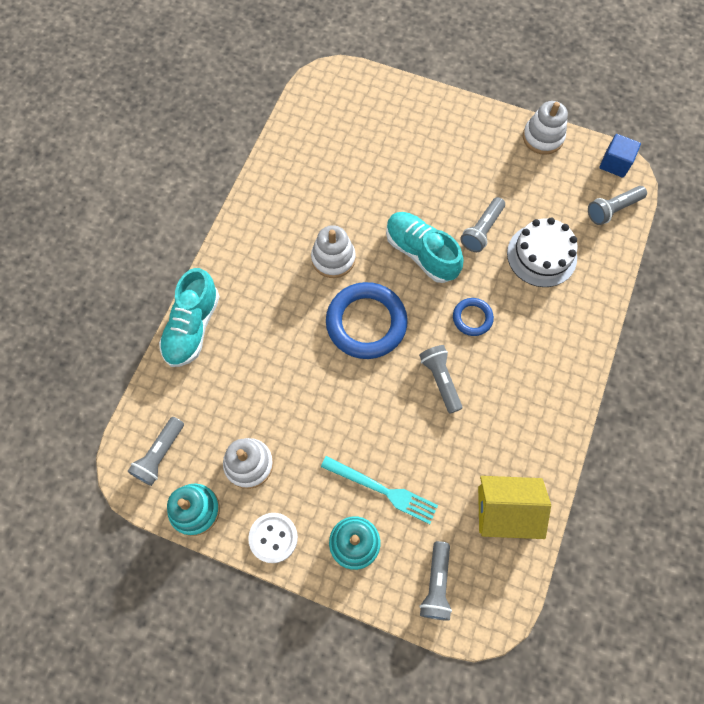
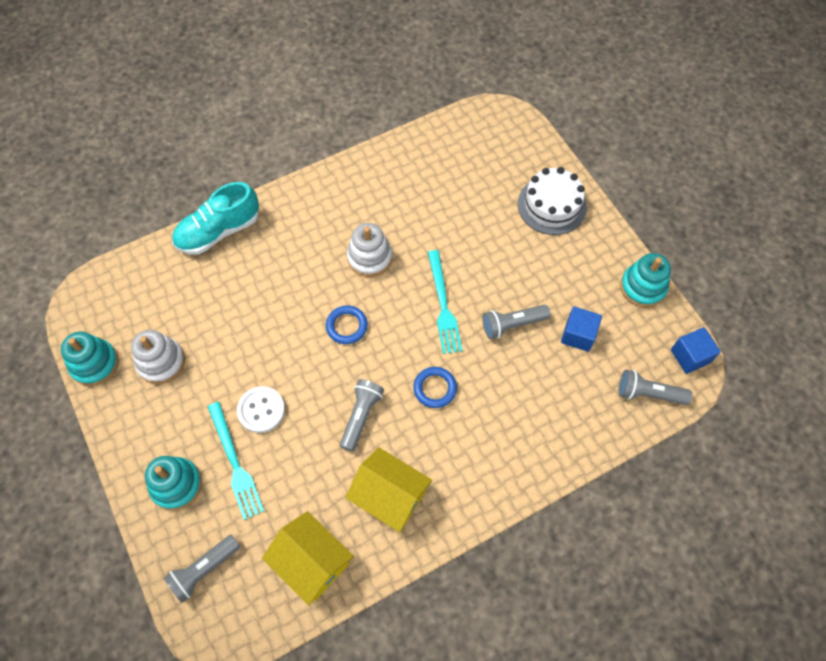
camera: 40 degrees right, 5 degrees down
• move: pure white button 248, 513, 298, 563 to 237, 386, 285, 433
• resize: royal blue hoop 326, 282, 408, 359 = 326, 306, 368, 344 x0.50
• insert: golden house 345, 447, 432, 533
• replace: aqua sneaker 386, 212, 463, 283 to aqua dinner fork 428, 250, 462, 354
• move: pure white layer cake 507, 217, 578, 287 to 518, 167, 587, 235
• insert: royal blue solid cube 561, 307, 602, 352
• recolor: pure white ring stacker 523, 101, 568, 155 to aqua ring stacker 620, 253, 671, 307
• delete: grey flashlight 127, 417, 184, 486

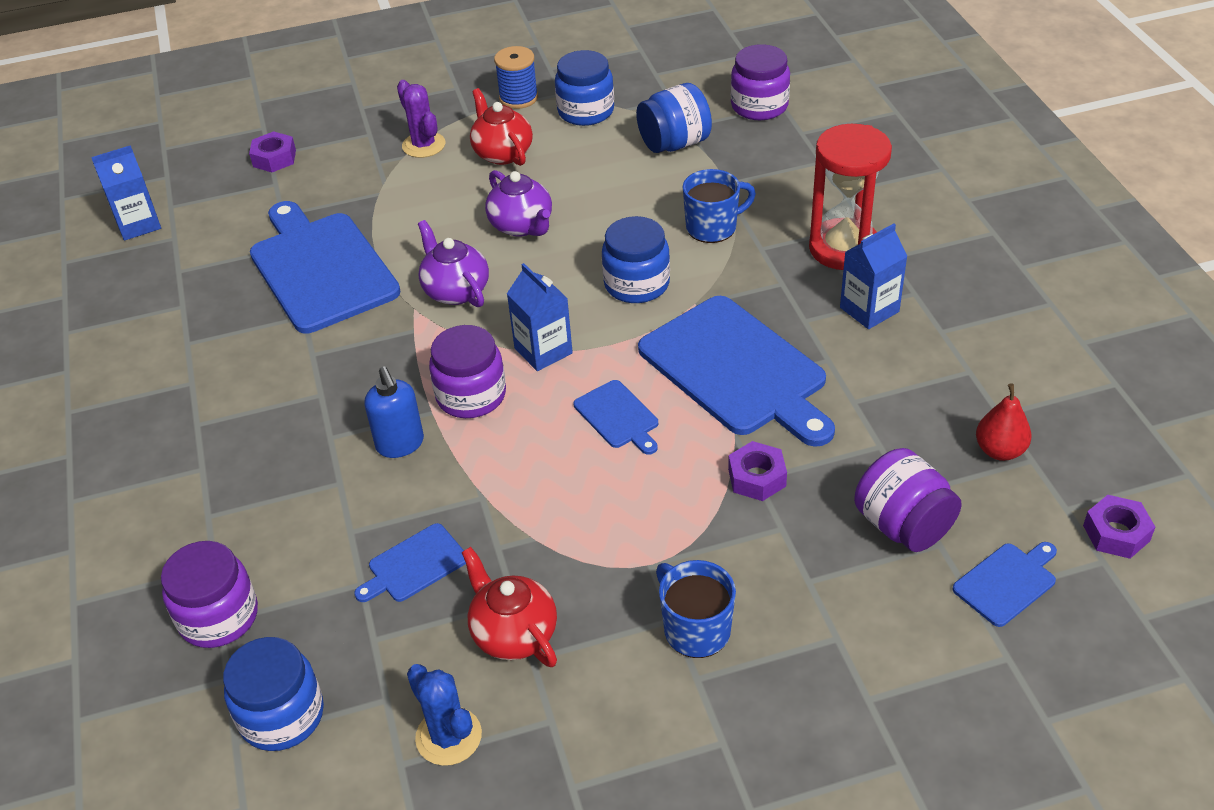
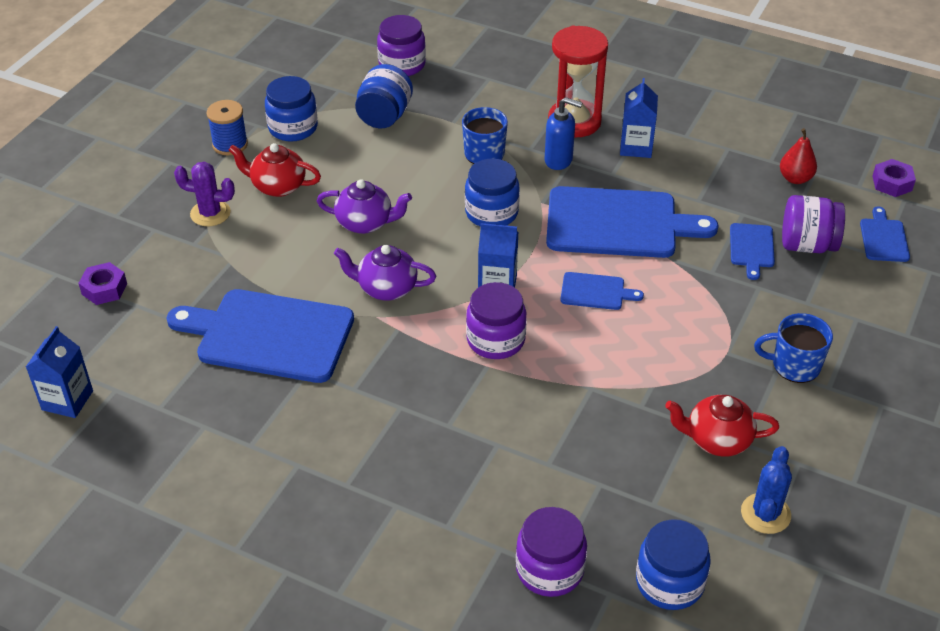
camera: 50 degrees left, 0 degrees up
• move: royal blue soap pump 364, 366, 424, 458 to 545, 97, 582, 170
• move: royal blue chopping board 354, 523, 466, 602 to 730, 223, 775, 280
• rotate: royal blue saguaro cactus 407, 664, 482, 766 = 741, 446, 792, 534 75 degrees counterclockwise
• delete: violet hexagon nut 728, 441, 787, 501

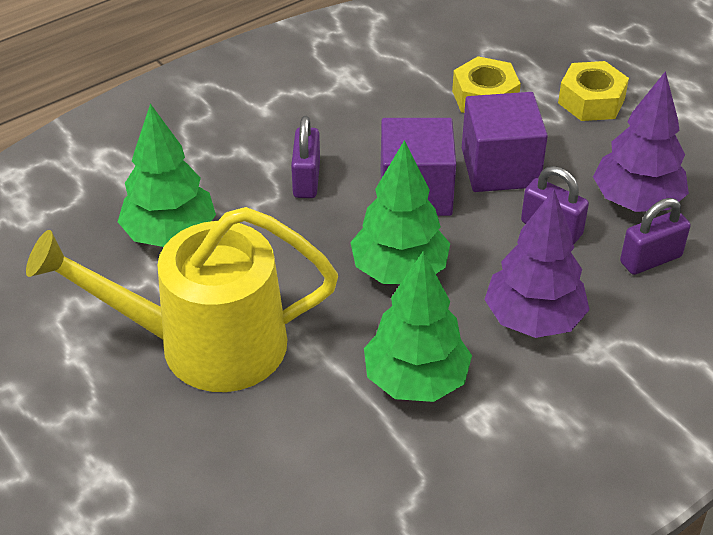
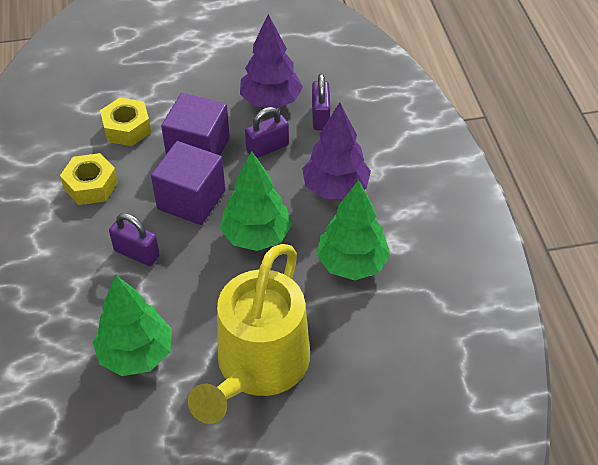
camera: 65 degrees left, 5 degrees up
• move: golden hexagon nut 558, 61, 629, 121 to 60, 153, 118, 205

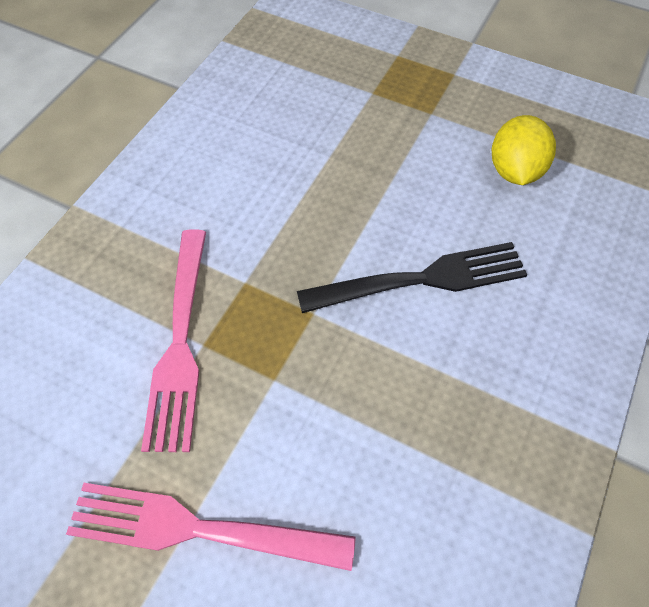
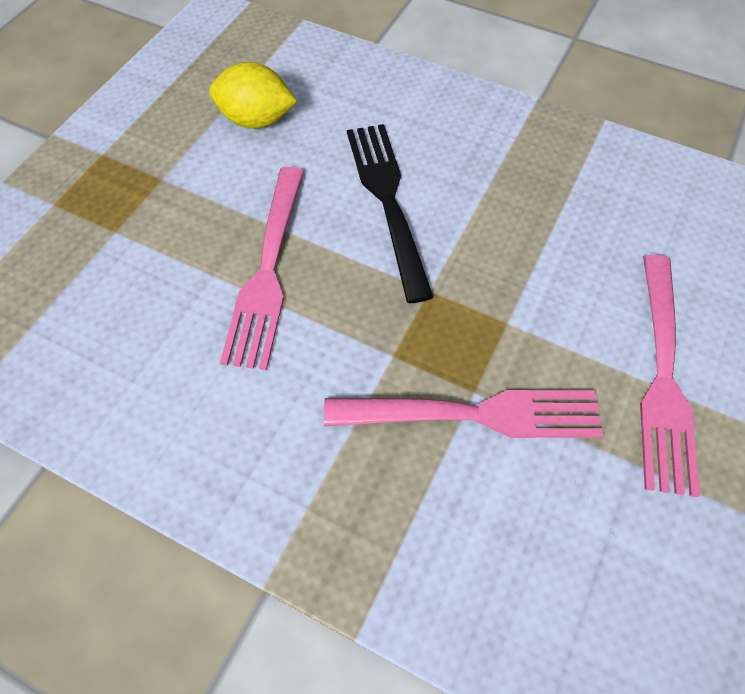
camera: 90 degrees left, 0 degrees up
• insert: rosy dinner fork 220, 167, 304, 370

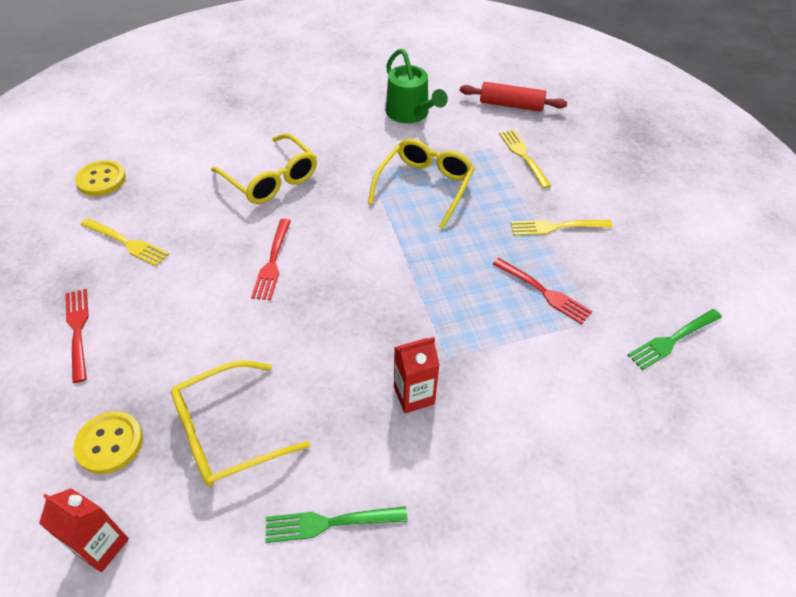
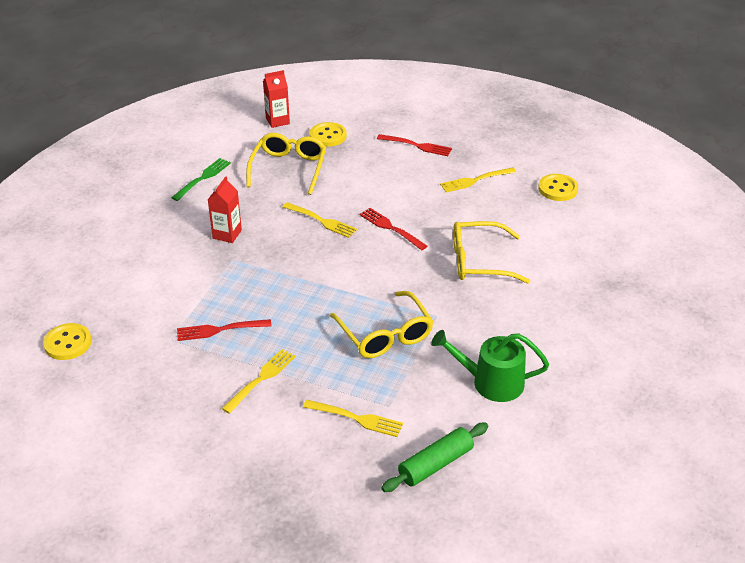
camera: 130 degrees right, 10 degrees down
• insert: golden button 43, 323, 92, 360
• insert: golden dinner fork 283, 202, 357, 238
• recolor: red dough roller 460, 82, 567, 112 to leaf-green dough roller 381, 423, 488, 492
• delete: leaf-green dinner fork 628, 309, 722, 370

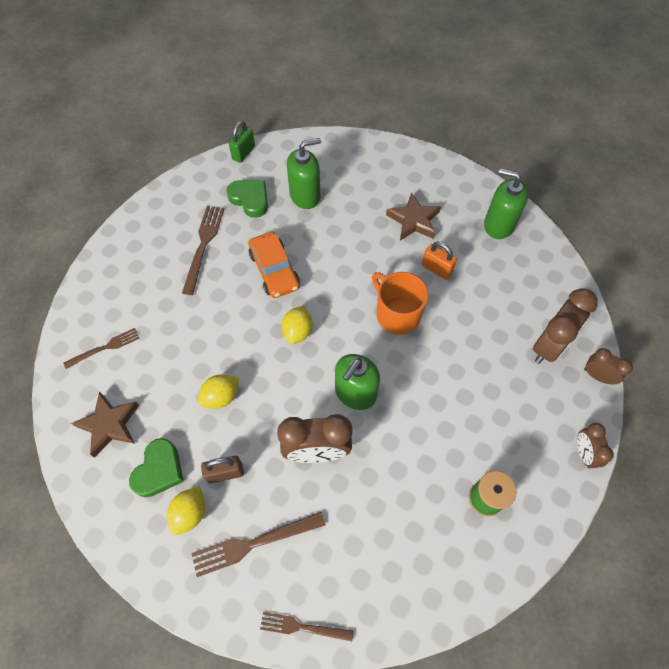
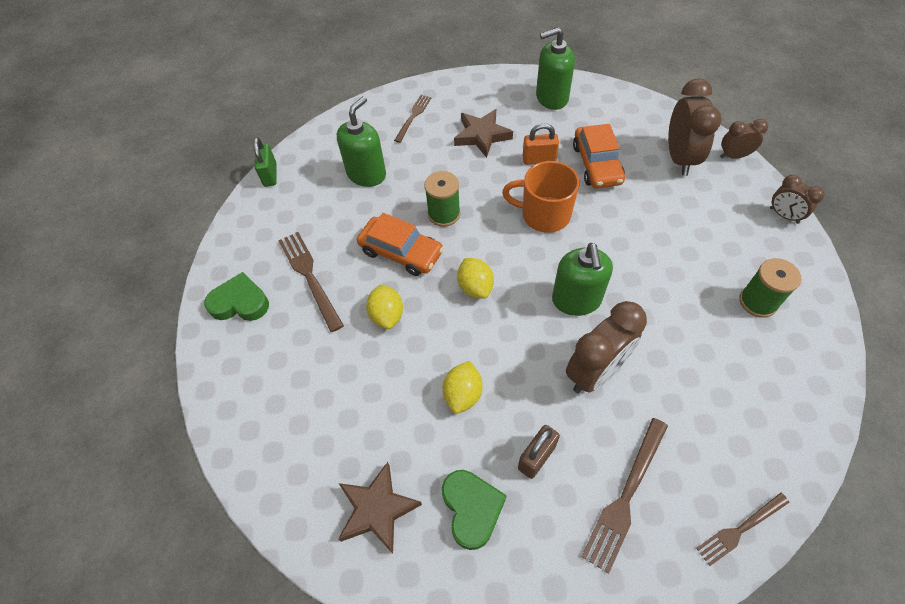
camera: 35 degrees left, 5 degrees down
• move: leaf-green heart shape 226, 180, 268, 218 to 204, 272, 269, 321
• move: golden citrus fruit 167, 486, 205, 535 to 366, 285, 403, 329
• move: russet dinner fork 63, 328, 140, 369 to 394, 95, 431, 143
• insert: leaf-green bobbin 424, 171, 460, 227
• insert: orange toy car 573, 124, 625, 188

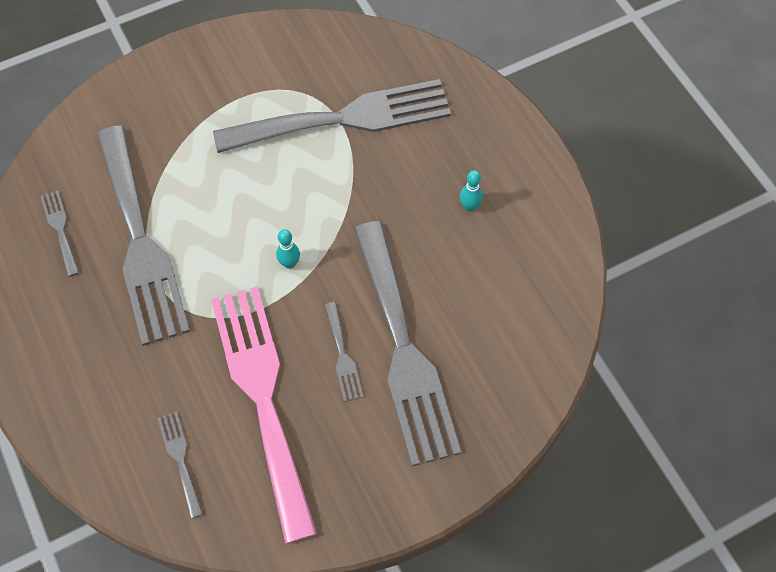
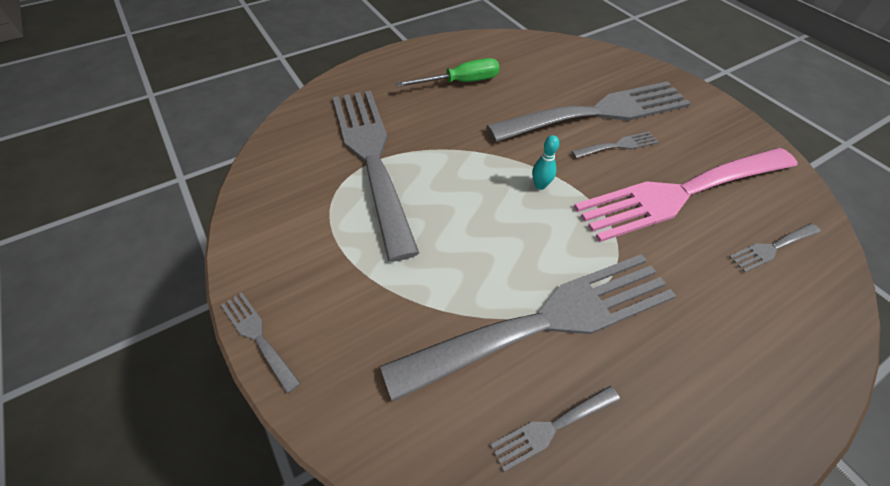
camera: 95 degrees left, 10 degrees down
• insert: grey dinner fork 221, 292, 301, 394
• replace: aqua tenpin 460, 170, 483, 211 to leaf-green screwdriver 396, 58, 500, 87

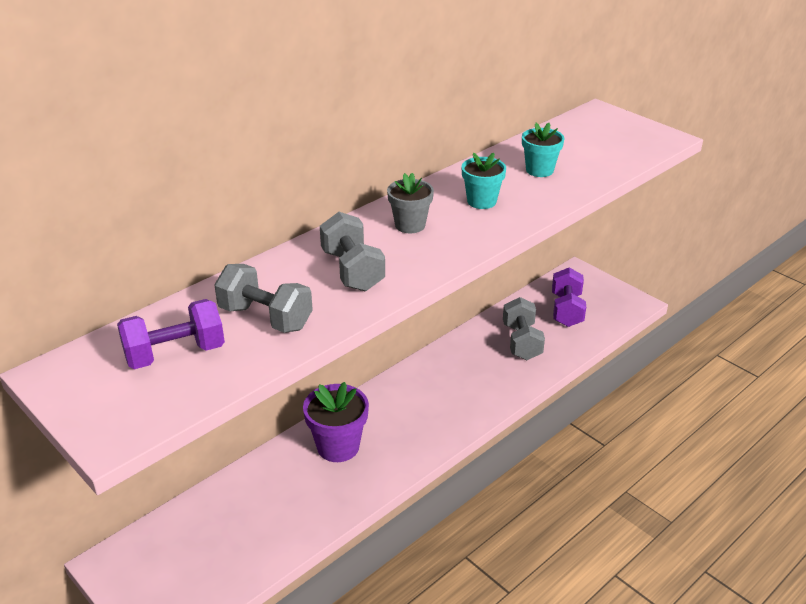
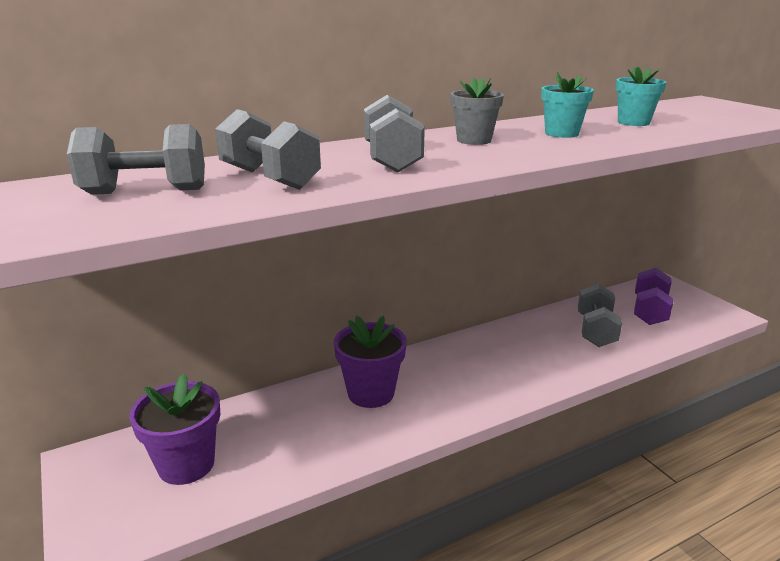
camera: 15 degrees right, 10 degrees down
• recolor: violet free weight 117, 299, 225, 369 to grey free weight 67, 124, 205, 195
• insert: violet potted plant 129, 373, 220, 485

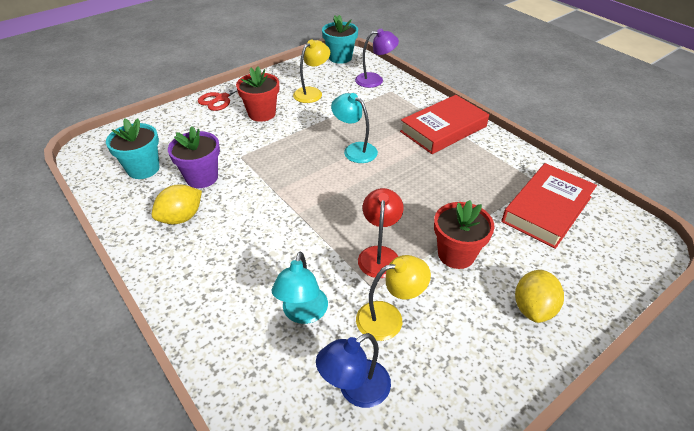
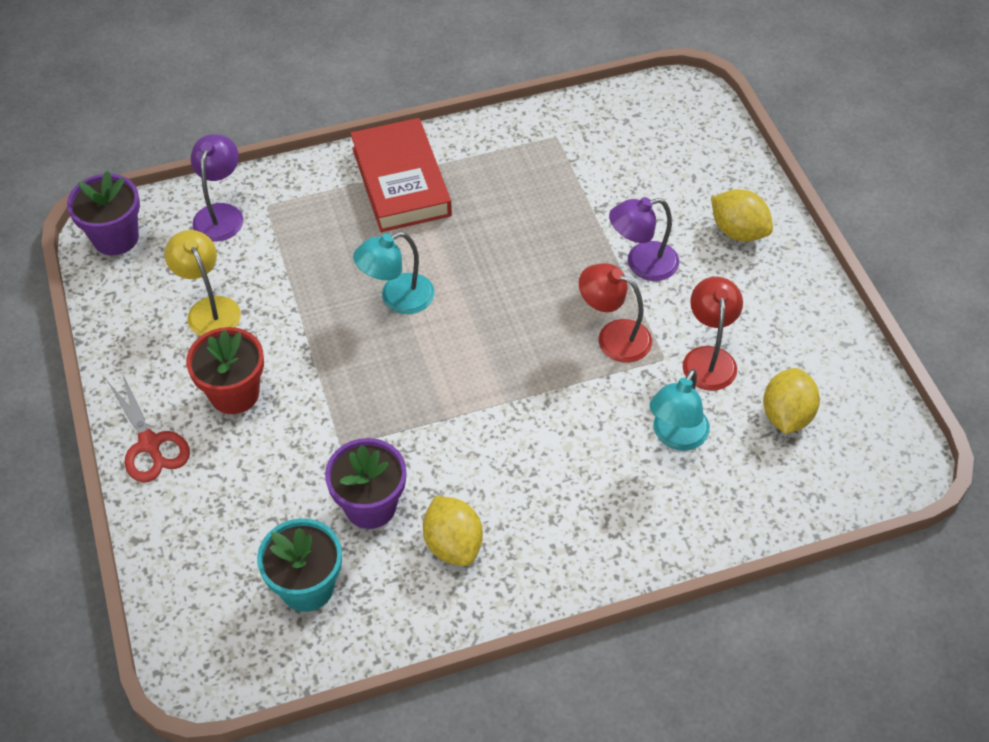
camera: 70 degrees left, 10 degrees up
• recolor: aqua potted plant 322, 15, 358, 64 to violet potted plant 67, 171, 140, 255
• replace: red potted plant 434, 200, 495, 269 to violet reading lamp 609, 197, 679, 281
• rotate: aqua reading lamp 272, 251, 328, 324 = 649, 369, 710, 451 90 degrees clockwise
• recolor: golden reading lamp 356, 255, 431, 341 to red reading lamp 683, 277, 743, 391
• replace: royal blue reading lamp 316, 333, 391, 408 to golden citrus fruit 763, 368, 820, 434
• delete: red hardback 501, 163, 597, 249

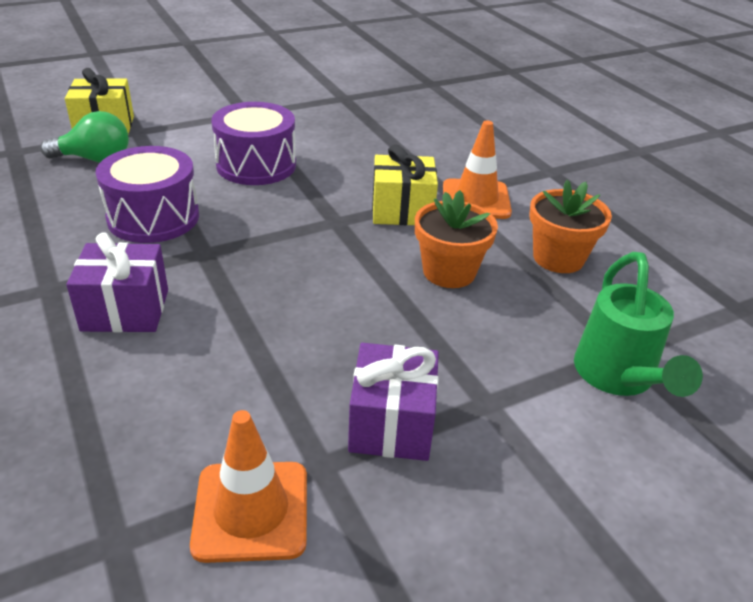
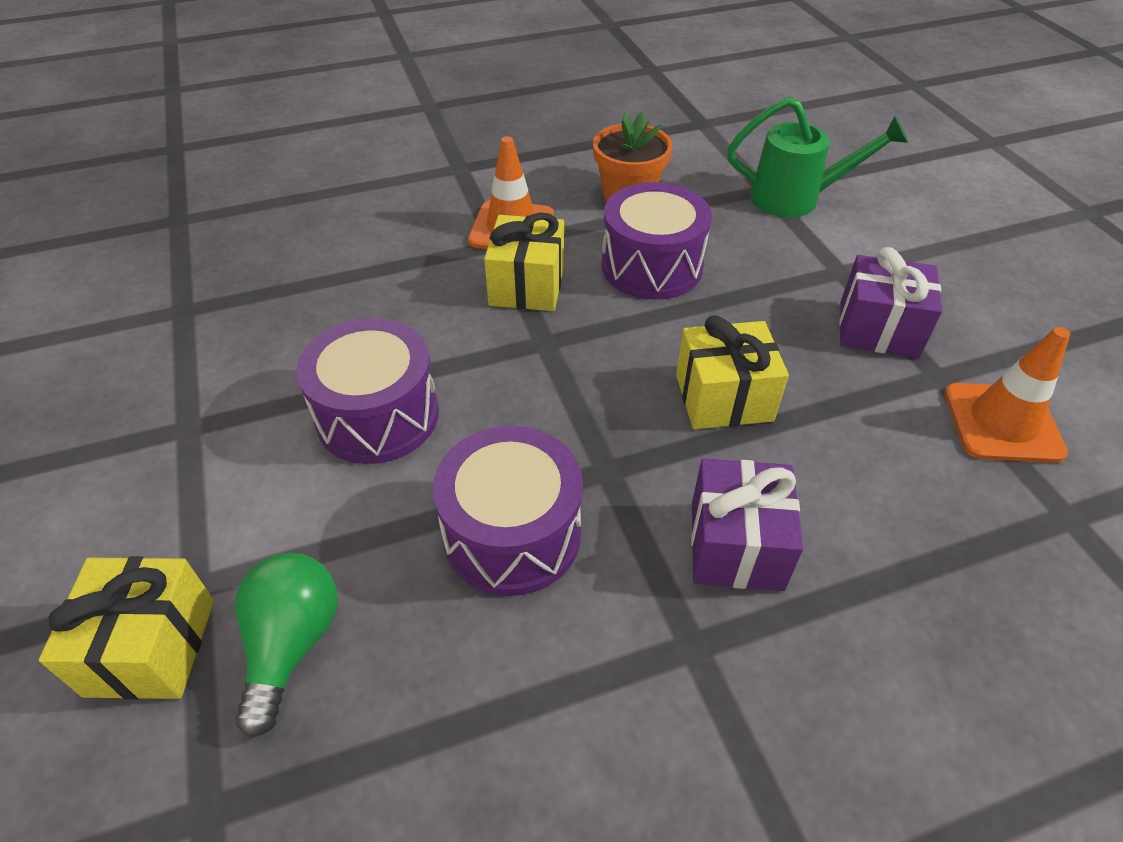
camera: 80 degrees left, 10 degrees up
• replace: orange potted plant 415, 190, 498, 288 to violet snare drum 601, 182, 712, 300
• insert: golden gift 676, 315, 789, 429

